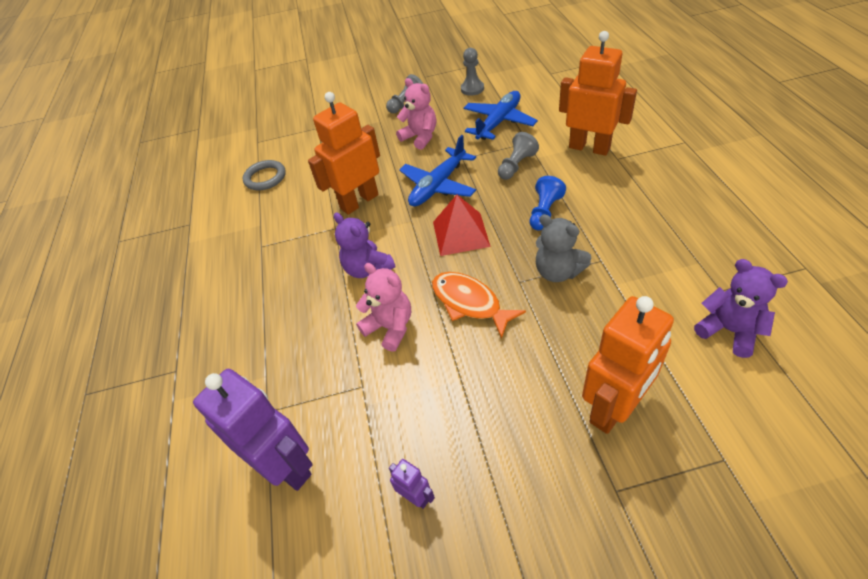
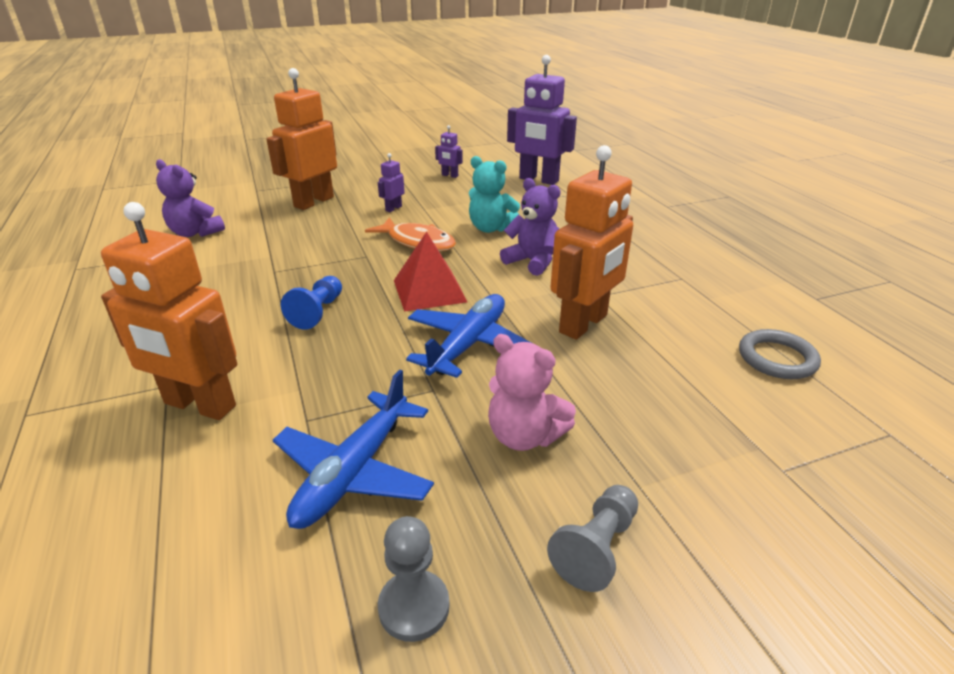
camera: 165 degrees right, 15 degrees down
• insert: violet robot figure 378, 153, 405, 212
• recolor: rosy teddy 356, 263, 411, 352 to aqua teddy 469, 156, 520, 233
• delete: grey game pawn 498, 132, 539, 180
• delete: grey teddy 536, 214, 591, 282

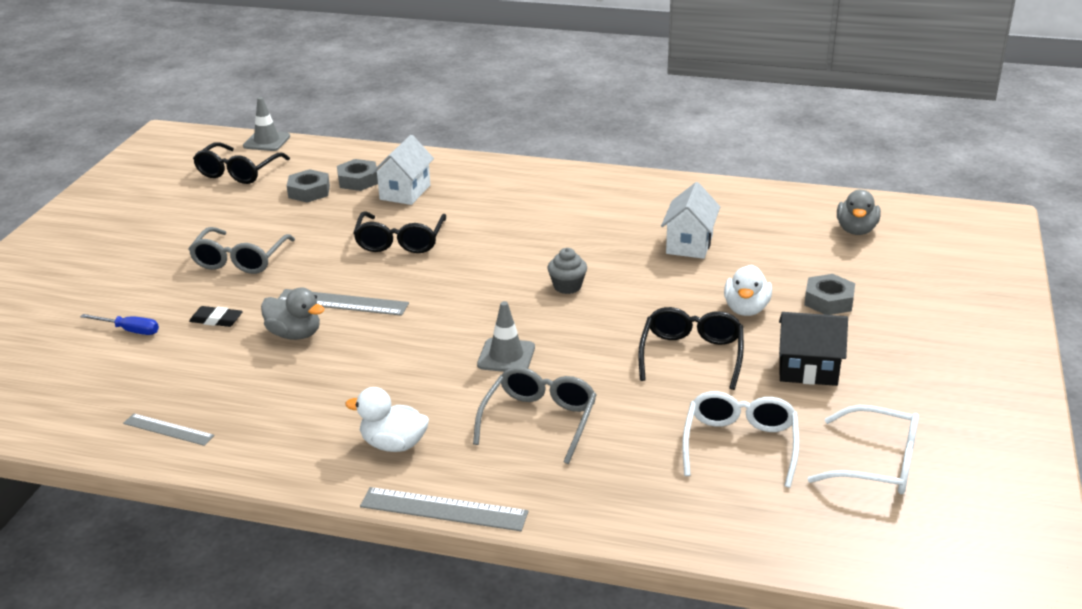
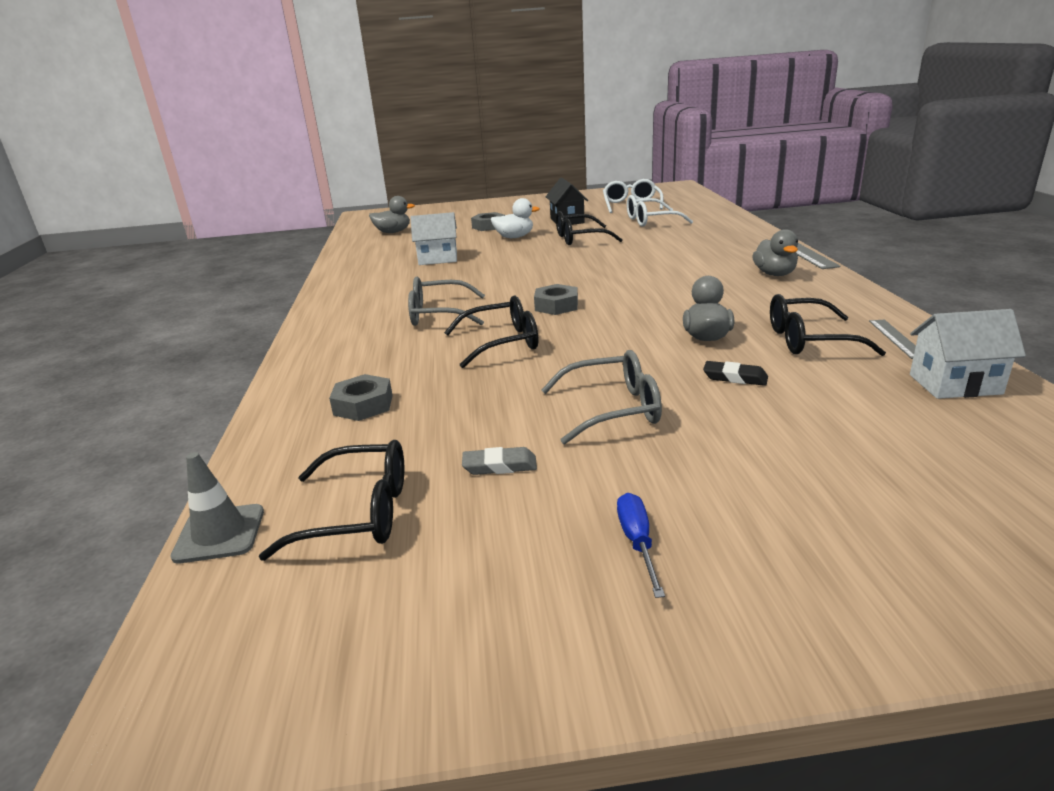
camera: 110 degrees left, 5 degrees down
• move: grey glasses 473, 367, 597, 464 to 408, 277, 485, 326
• insert: grey pencil eraser 462, 447, 537, 475
• move: grey hexagon nut 287, 169, 330, 203 to 534, 284, 578, 315
• move: royal blue screwdriver 80, 314, 159, 335 to 617, 493, 665, 598
• rotate: jet-black pencil eraser 189, 306, 243, 327 = 703, 361, 768, 386 60 degrees counterclockwise
• recolor: pure white rubber duck 345, 387, 429, 452 to grey rubber duck 752, 229, 798, 276
• insert: jet-black glasses 770, 294, 886, 356
• move: pure white house 371, 135, 434, 205 to 910, 309, 1026, 399
• delete: grey ruler 278, 289, 409, 316
• delete: grey safety cone 477, 301, 535, 372
• delete: grey cupcake 548, 248, 587, 294

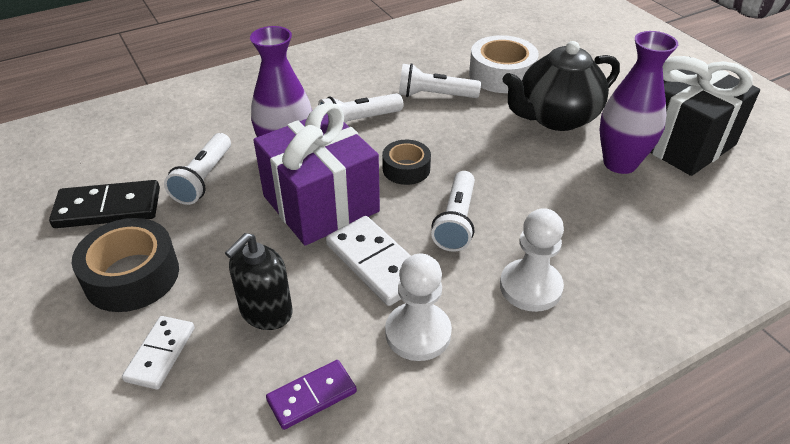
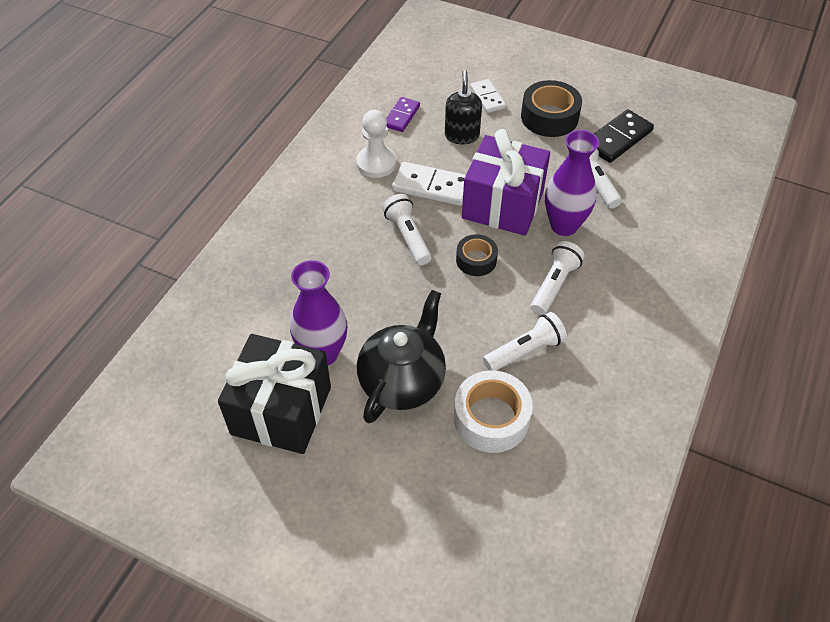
camera: 145 degrees right, 10 degrees up
• delete: pure white game pawn 500, 208, 564, 312

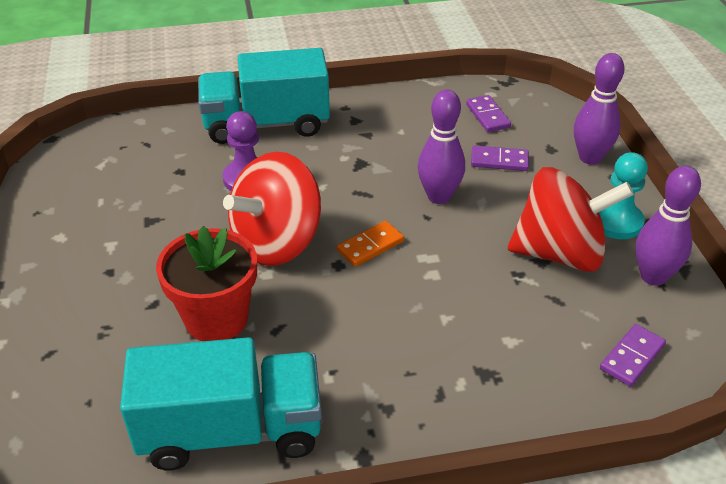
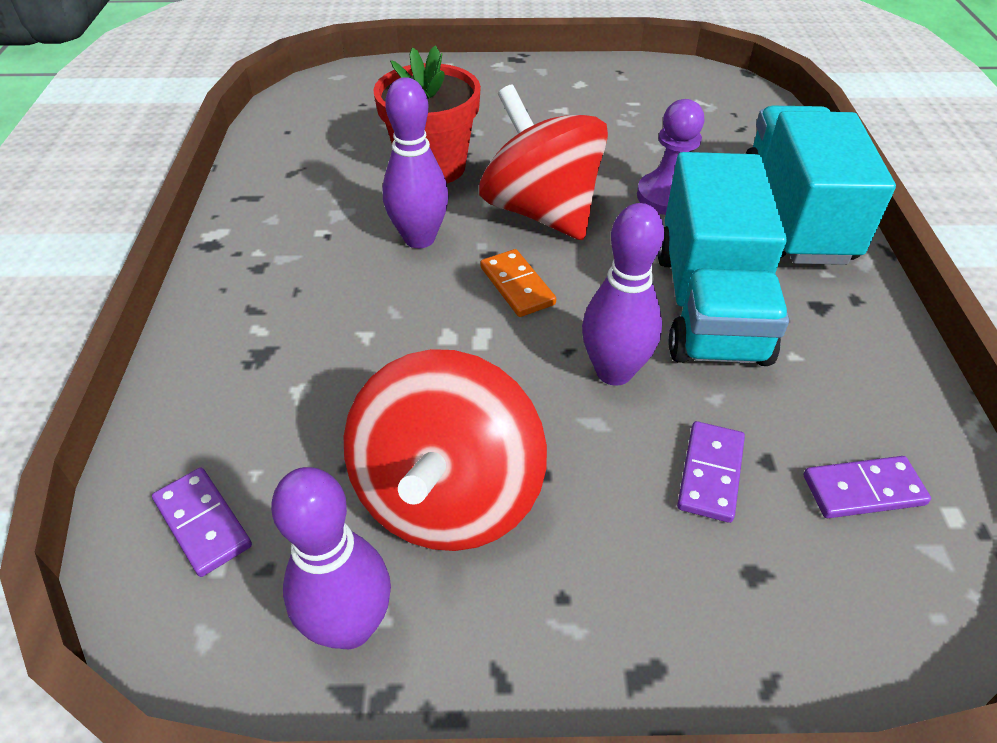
camera: 100 degrees right, 5 degrees up
• move: violet tenpin 574, 53, 625, 165 to 383, 77, 449, 248
• move: aqua toy truck 120, 337, 322, 470 to 657, 152, 789, 366
• delete: aqua game pawn 599, 152, 648, 239

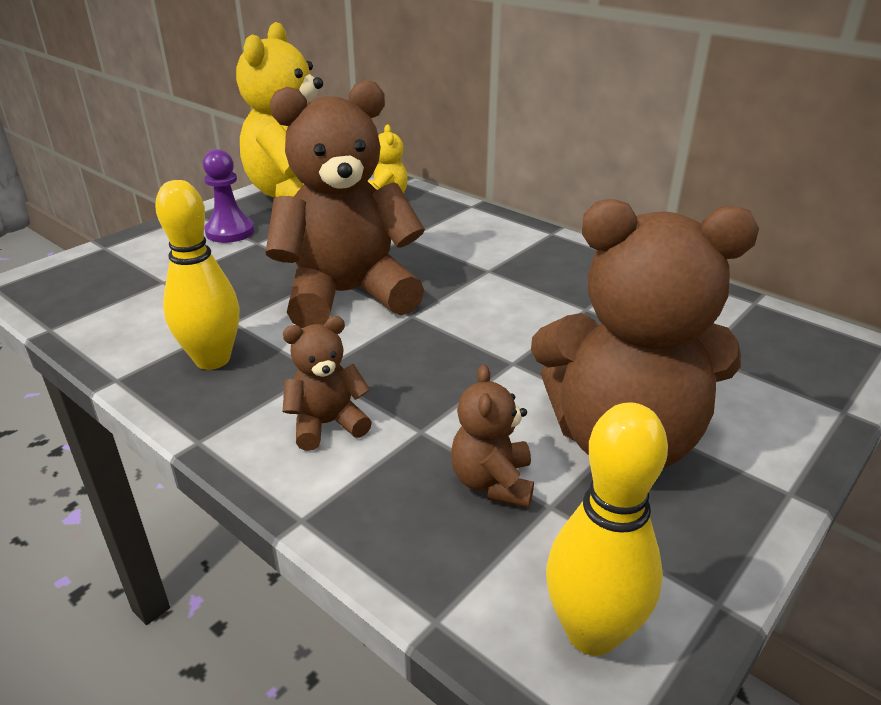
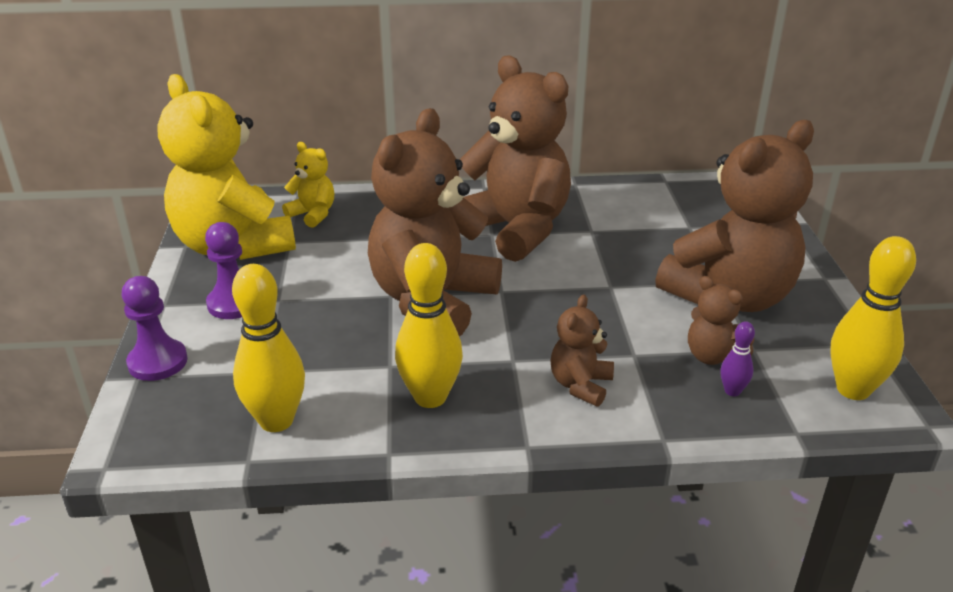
camera: 45 degrees left, 0 degrees up
• insert: violet game pawn 122, 276, 188, 381
• insert: golden tenpin 232, 264, 305, 432
• insert: russet teddy 459, 55, 571, 262
• insert: violet tenpin 720, 321, 755, 396

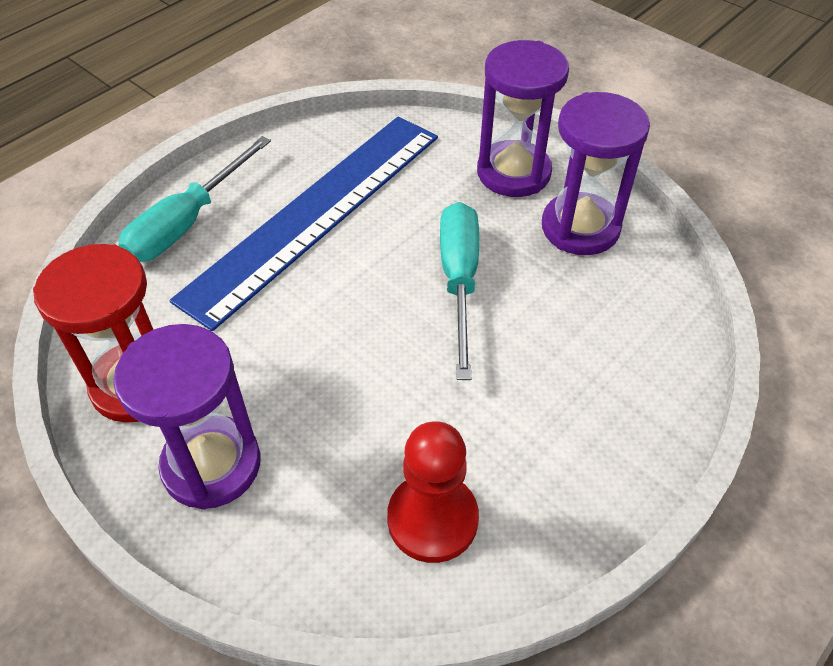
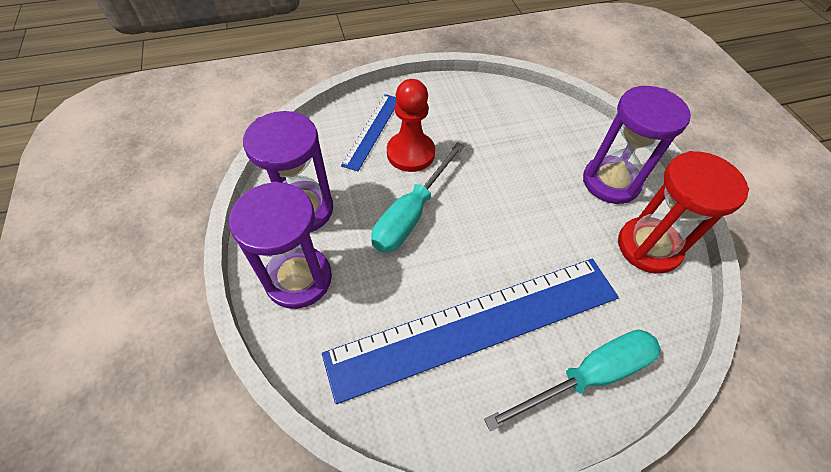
camera: 150 degrees left, 5 degrees up
• insert: royal blue ruler 341, 94, 396, 171
• move: red game pawn 387, 421, 479, 563 to 387, 79, 435, 172

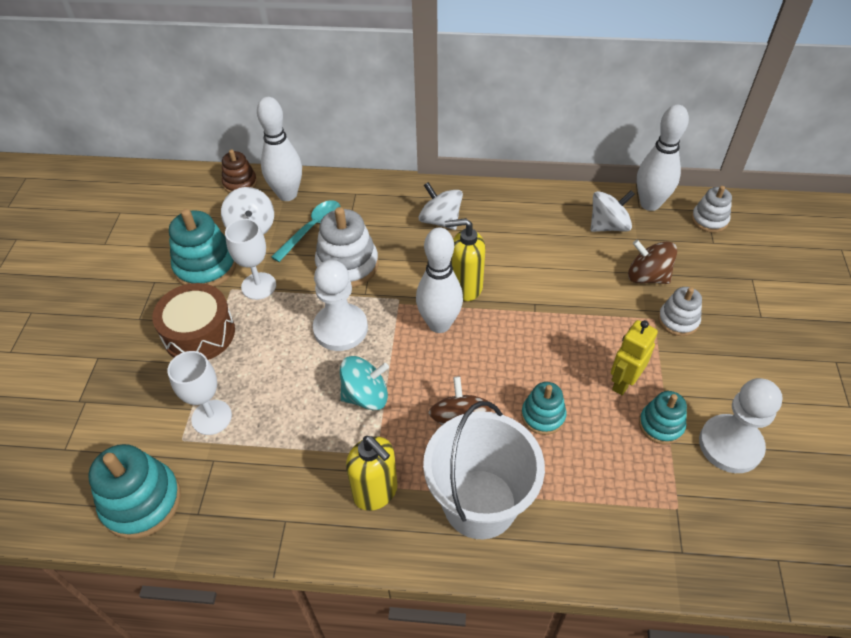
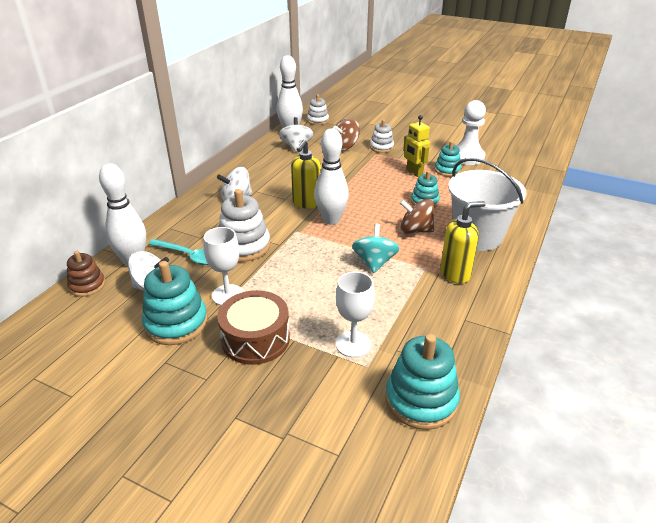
camera: 70 degrees left, 15 degrees down
• rotate: aqua spoon 271, 200, 340, 262 = 148, 239, 208, 265 150 degrees clockwise
• delete: pure white game pawn 313, 260, 368, 351

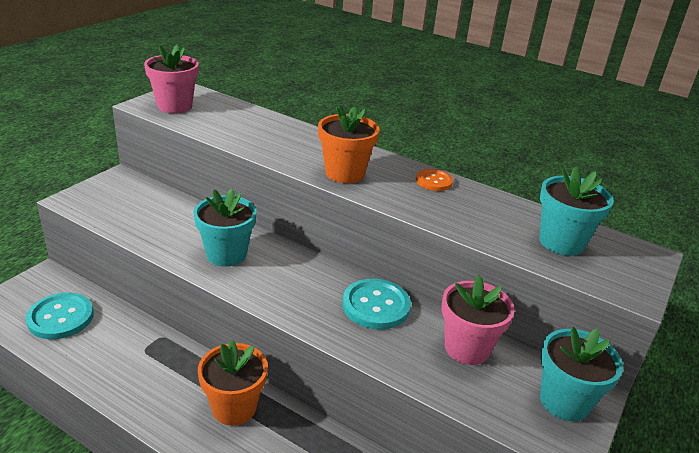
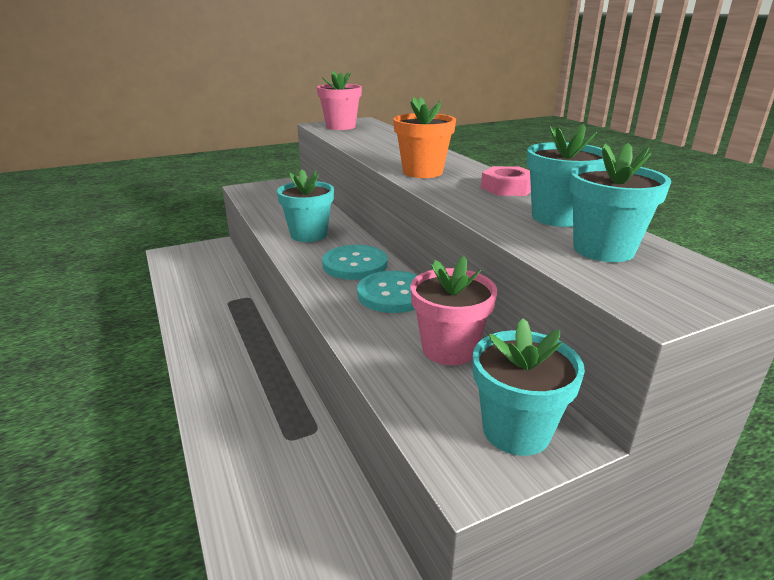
camera: 35 degrees right, 5 degrees down
• move: aqua button 26, 293, 94, 339 to 322, 245, 388, 280
• replace: orange button 416, 169, 453, 191 to rosy hexagon nut 481, 166, 531, 196
• insert: aqua potted plant 527, 124, 604, 227
• delete: orange potted plant 198, 340, 268, 426

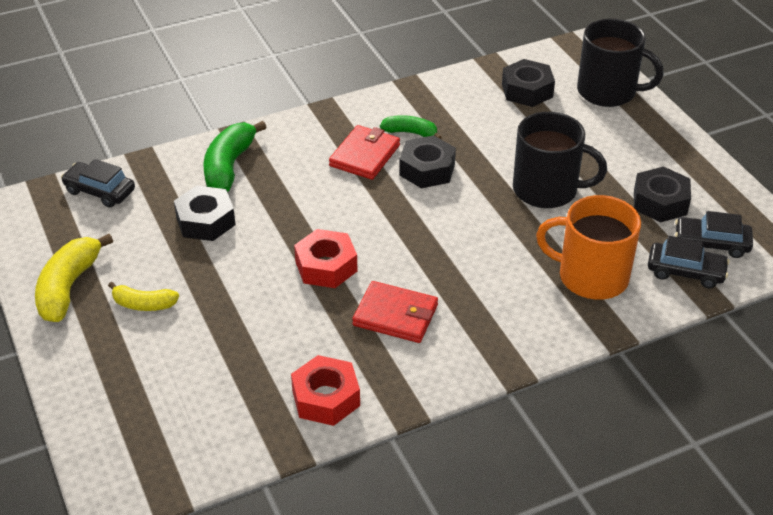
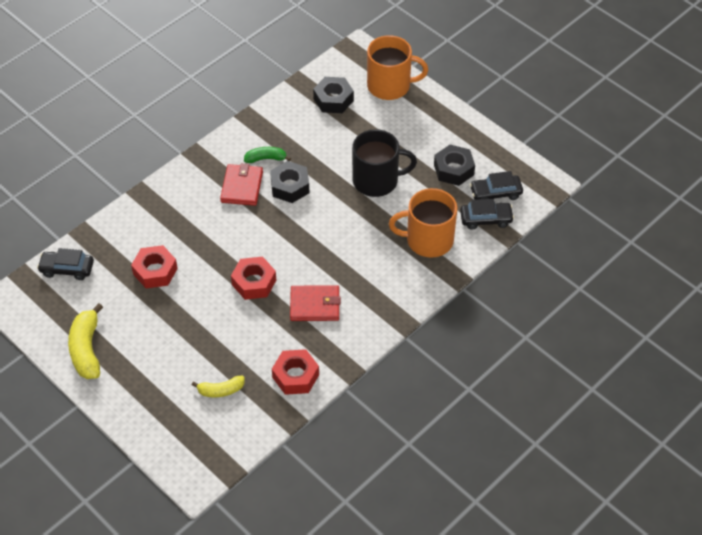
camera: 20 degrees left, 10 degrees up
• recolor: jet-black hexagon nut 174, 185, 236, 241 to red hexagon nut 131, 245, 178, 288
• move: golden toy banana 108, 282, 179, 311 to 192, 376, 245, 397
• recolor: jet-black tea mug 577, 19, 664, 107 to orange tea mug 367, 35, 428, 100
• delete: leaf-green toy banana 204, 121, 267, 192

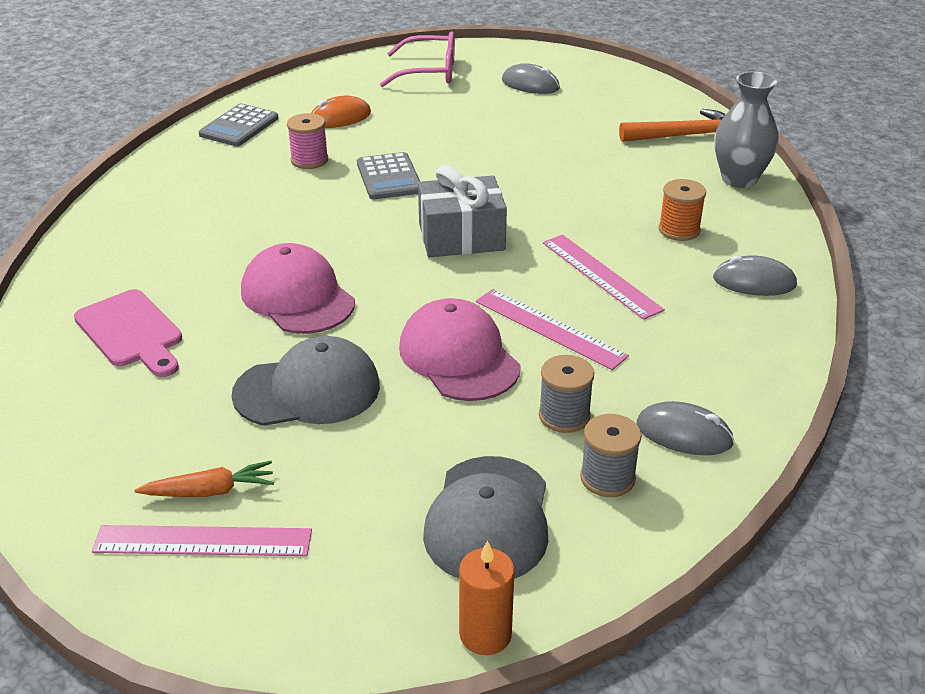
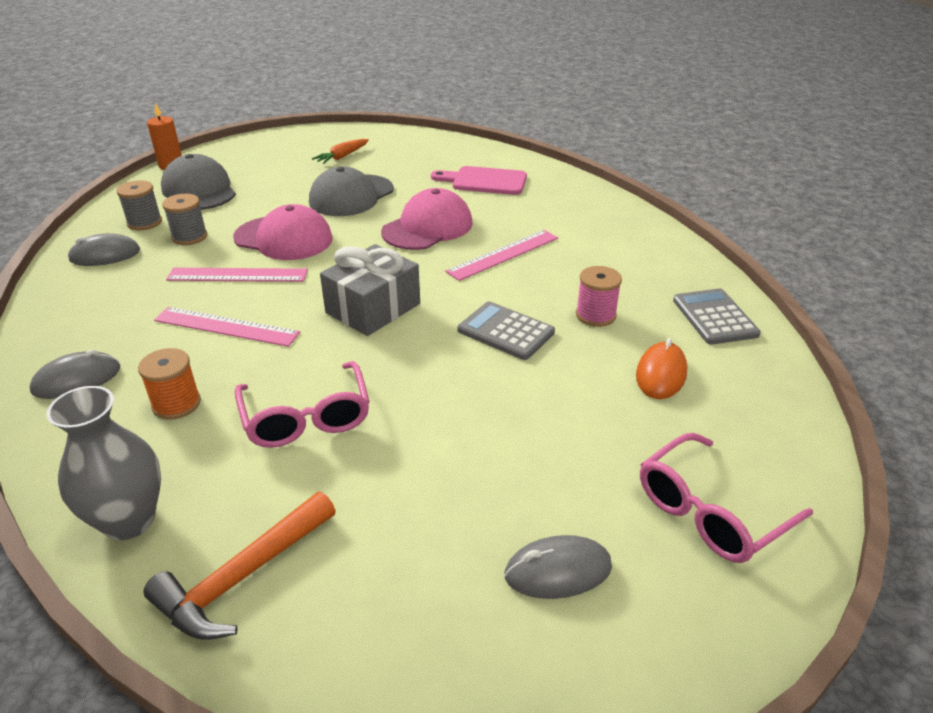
camera: 140 degrees right, 0 degrees up
• insert: rosy glasses 234, 361, 370, 448
• rotate: rosy cap 241, 243, 355, 334 = 381, 188, 473, 250 60 degrees counterclockwise
• move: rosy ruler 92, 525, 312, 556 to 445, 230, 558, 281

